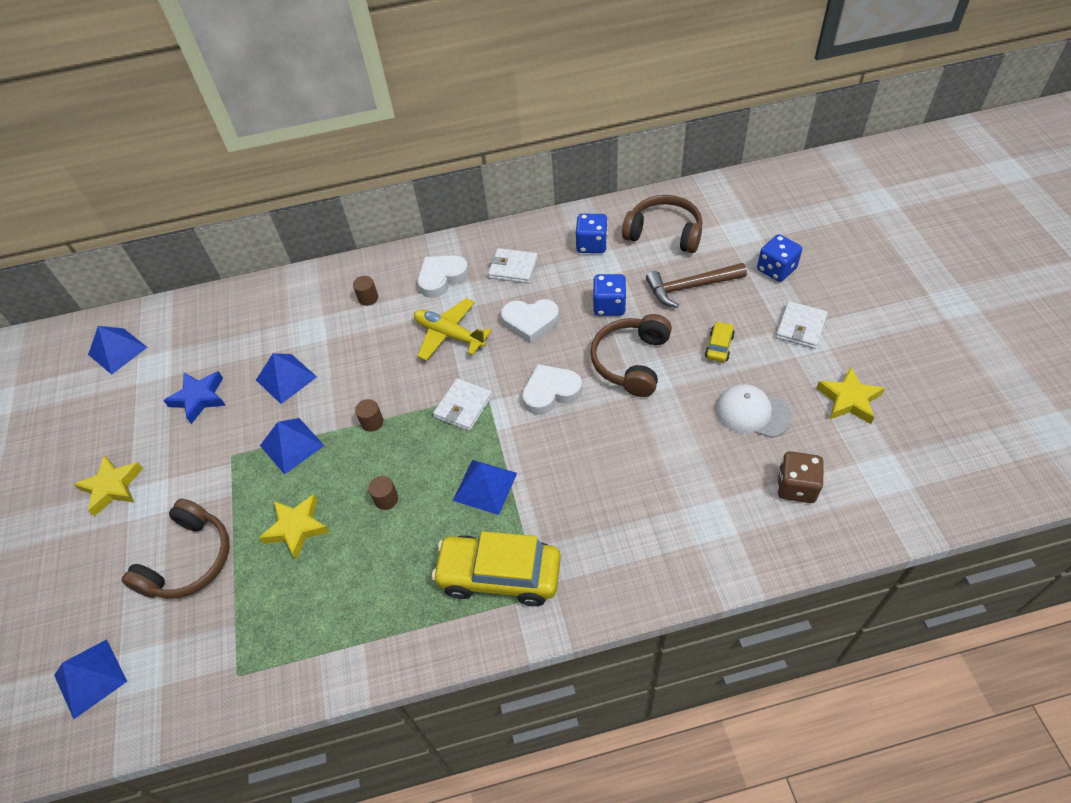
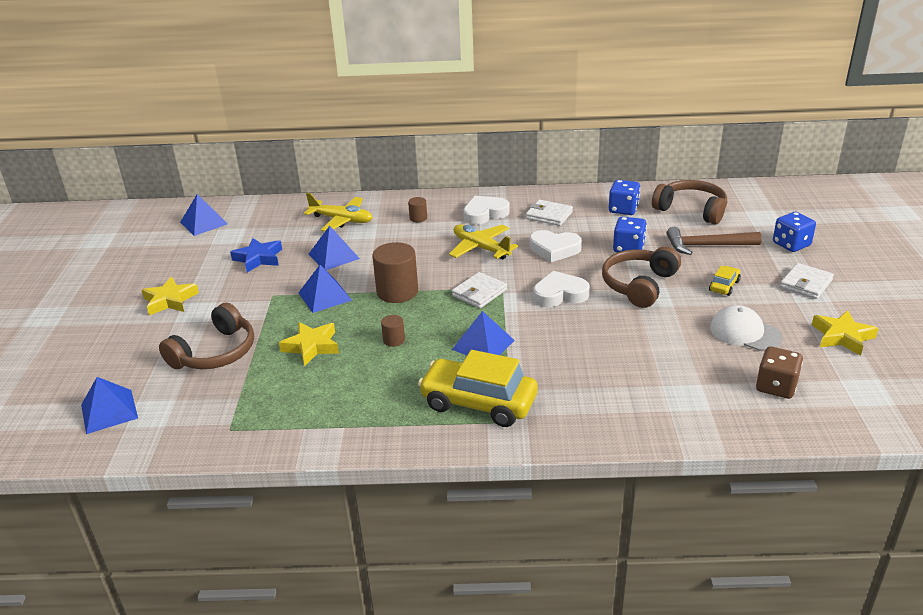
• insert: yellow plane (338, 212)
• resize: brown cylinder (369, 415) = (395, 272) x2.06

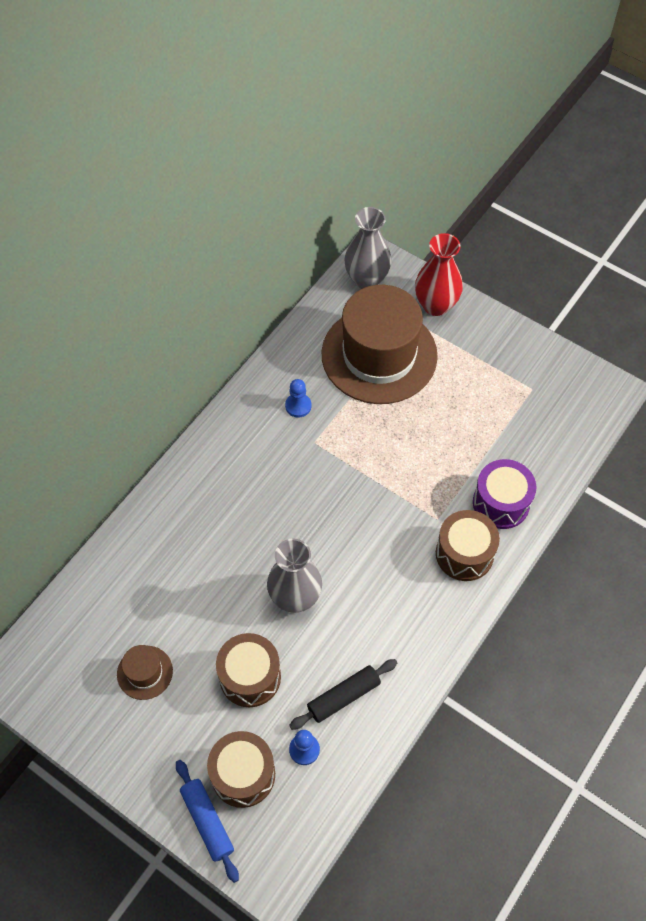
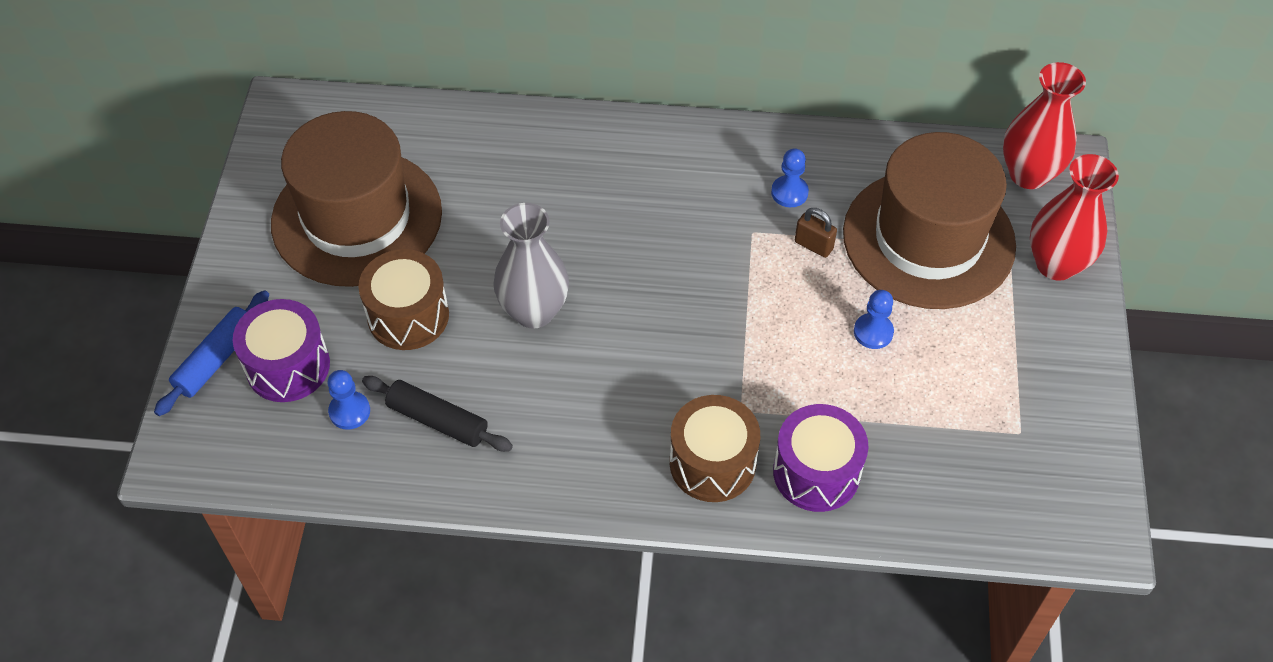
• insert: brown padlock (816, 233)
• insert: blue pawn (874, 319)
• recolor: brown drum (241, 769) to purple drum (281, 350)
• recolor: grey vase (368, 248) to red vase (1044, 125)
• resize: brown hat (145, 672) = (356, 199) x2.41

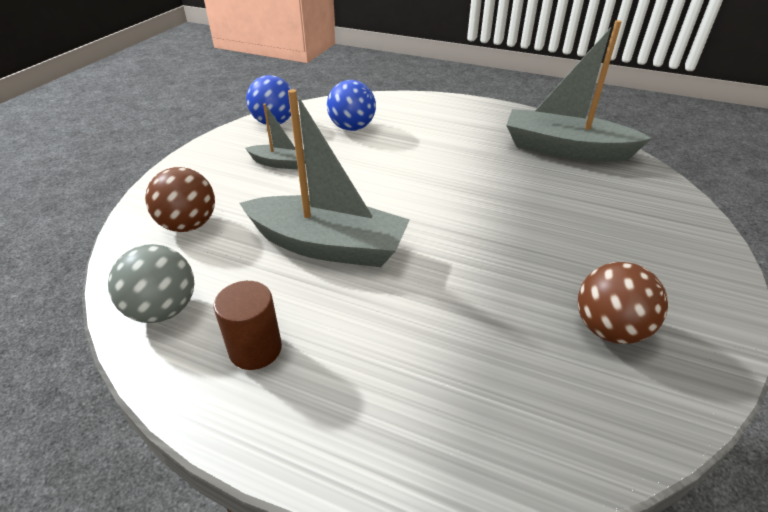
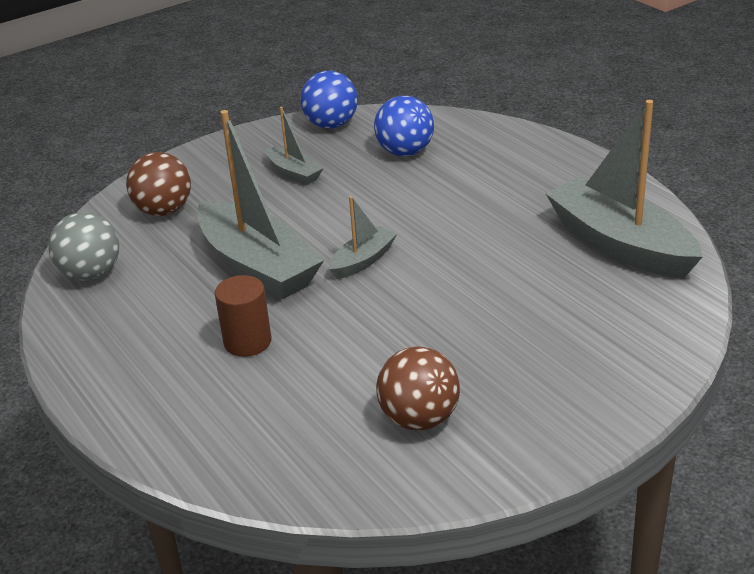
• insert: grey boat (363, 237)
• move: brown cylinder (248, 325) to (243, 316)

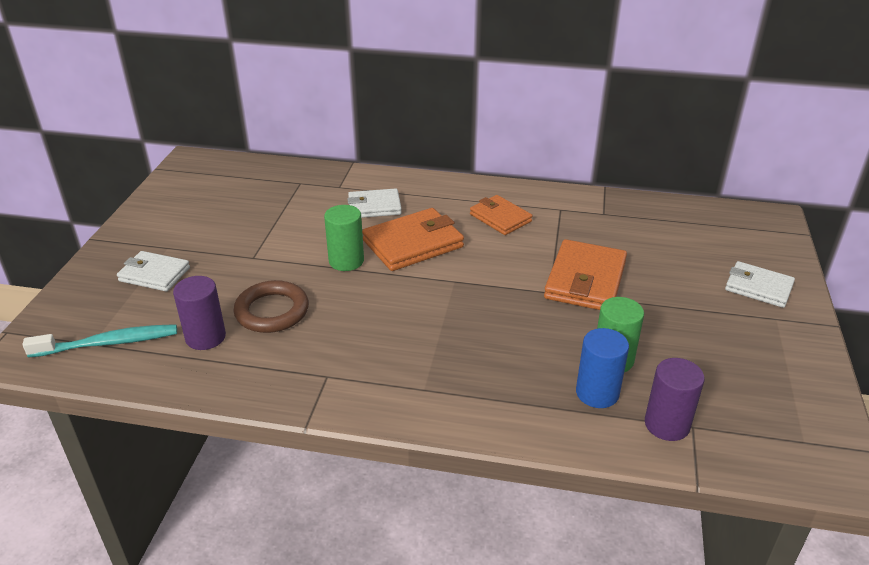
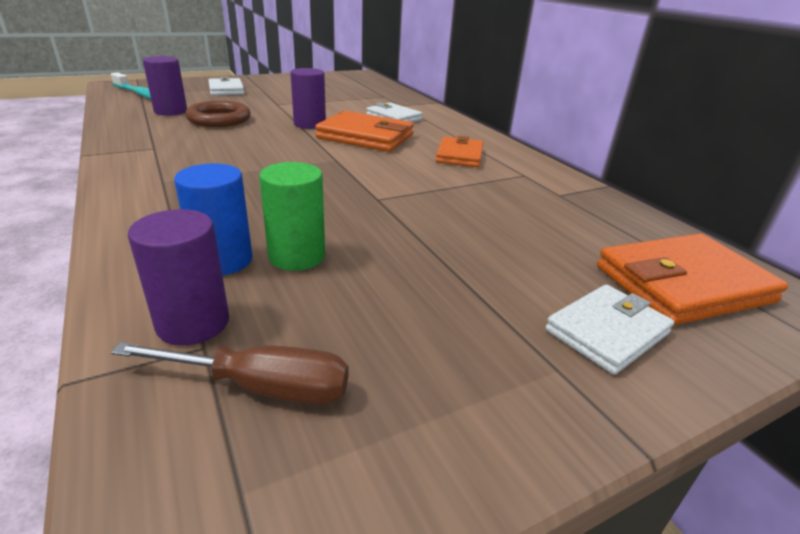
• insert: brown screwdriver (230, 373)
• move: orange wallet (585, 274) to (692, 279)
• recolor: green cylinder (344, 238) to purple cylinder (308, 98)
• rotate: white wallet (760, 284) = (609, 329) 60 degrees clockwise

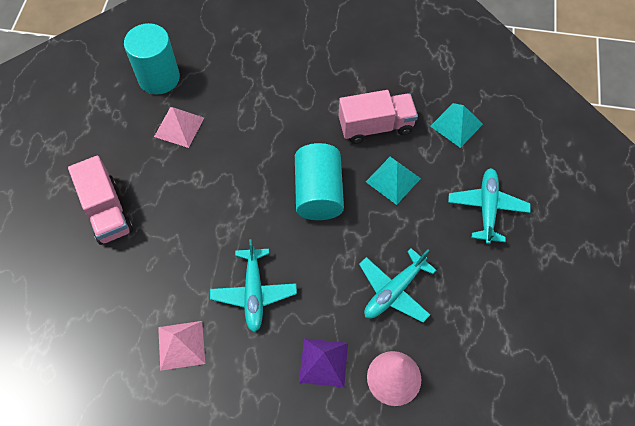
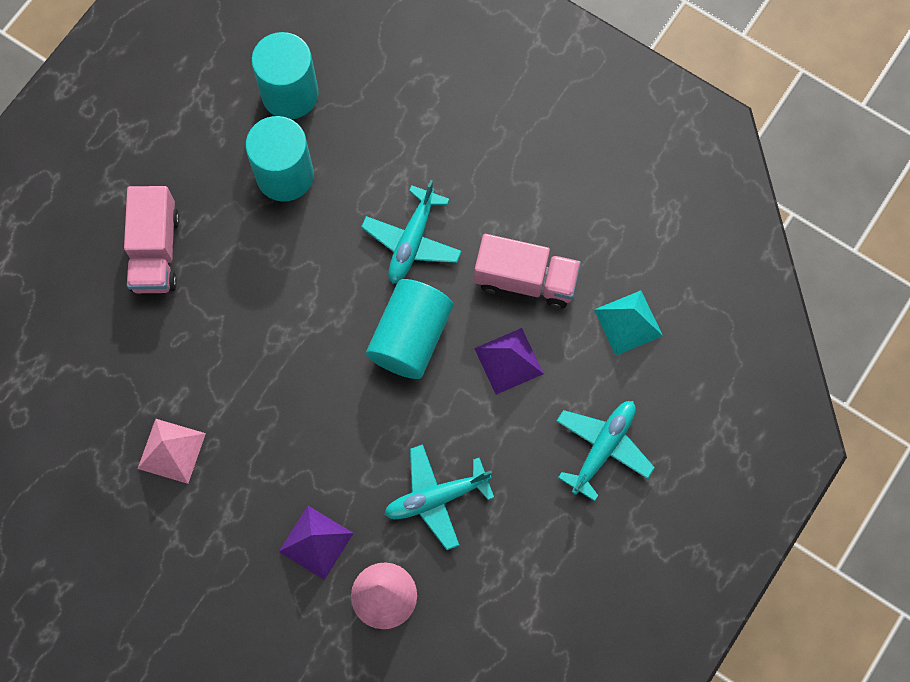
• move: turquoise plane (253, 285) to (411, 232)
• replace: pink pyramid (179, 127) to turquoise cylinder (279, 158)
• recolor: turquoise pyramid (393, 181) to purple pyramid (509, 361)

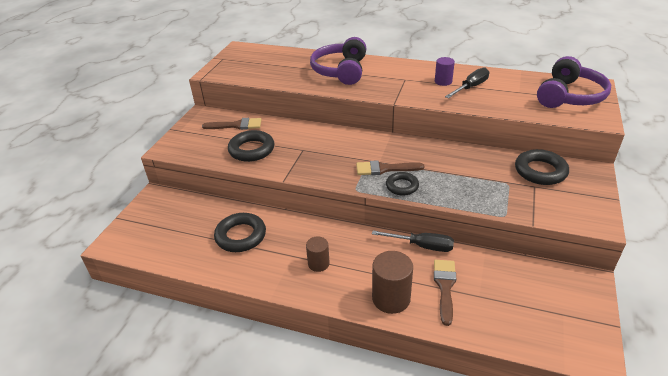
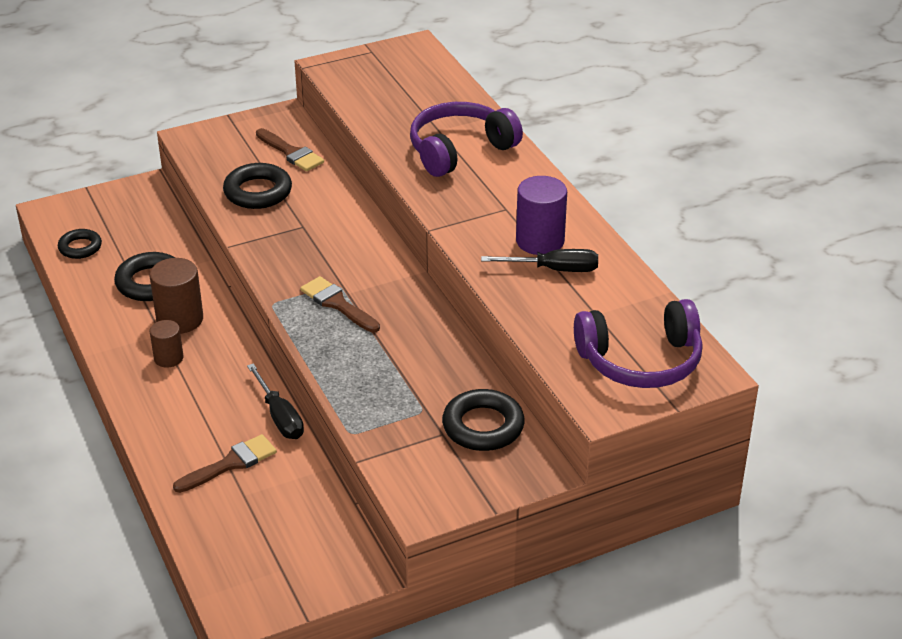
• move: brown cylinder (392, 282) to (176, 296)
• move: black ring (402, 184) to (80, 244)
• resize: purple cylinder (445, 71) = (541, 215) x1.63

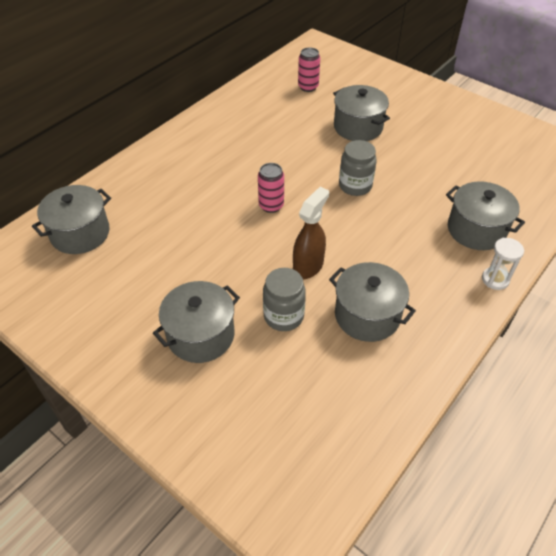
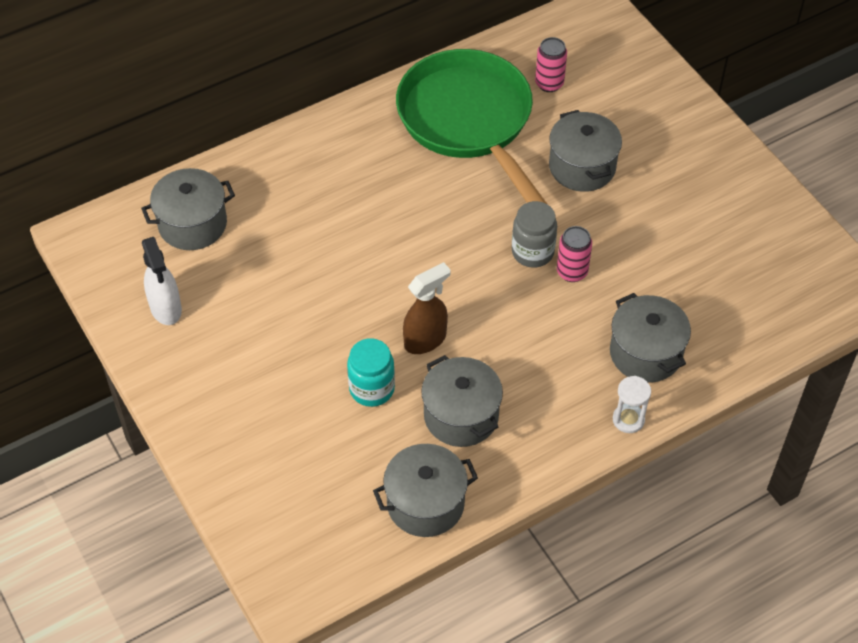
• insert: white spray bottle (162, 281)
• insert: green pan (471, 126)
• move: grey pot (196, 322) to (425, 490)
• move: pink can (271, 188) to (574, 254)
• recolor: grey jar (284, 299) to turquoise jar (371, 372)

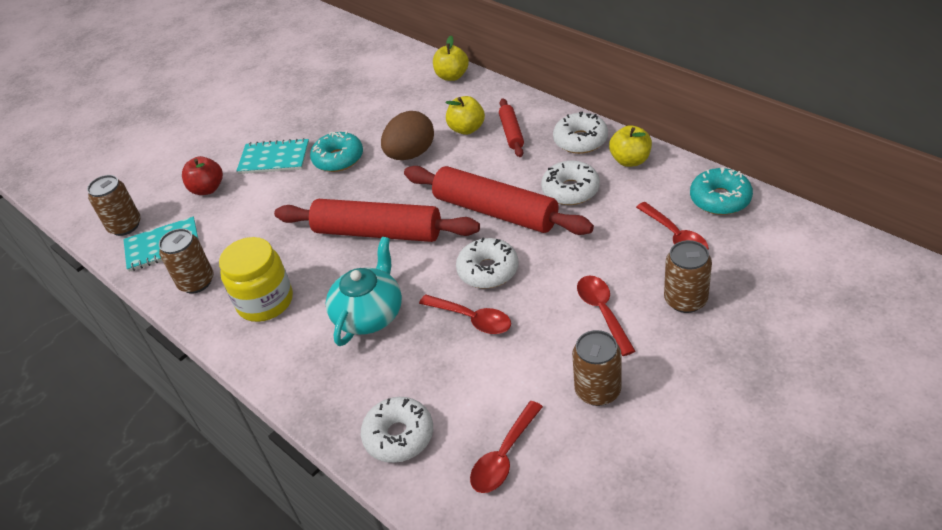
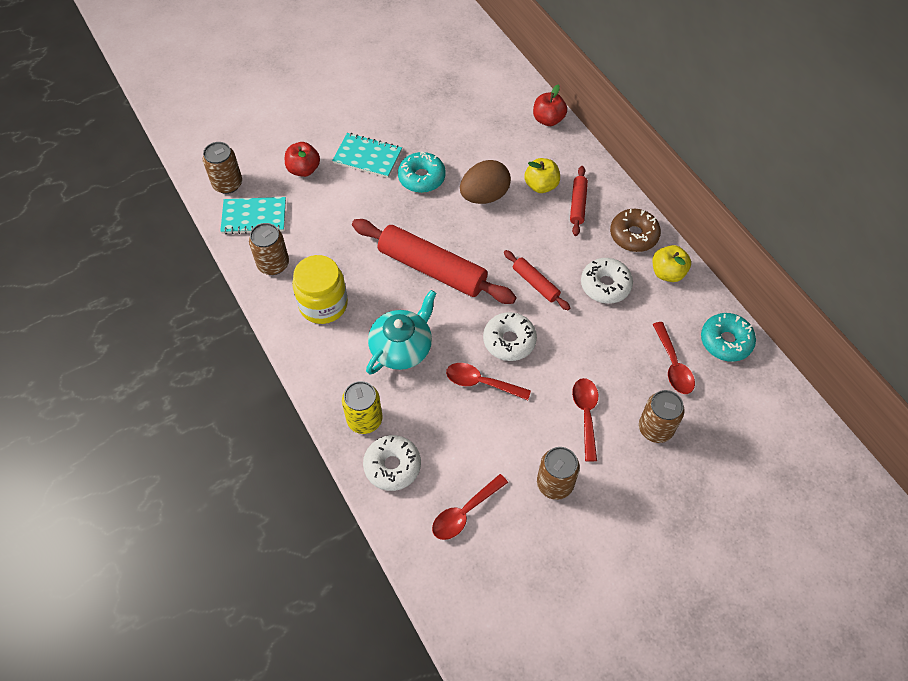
• insert: yellow can (362, 407)
• recolor: yellow apple (451, 58) to red apple (550, 105)
• recolor: white donut (580, 132) to brown donut (635, 230)
• rotate: red spoon (465, 314) = (488, 381) 150 degrees clockwise
• resize: red rolling pin (499, 200) = (537, 280) x0.49

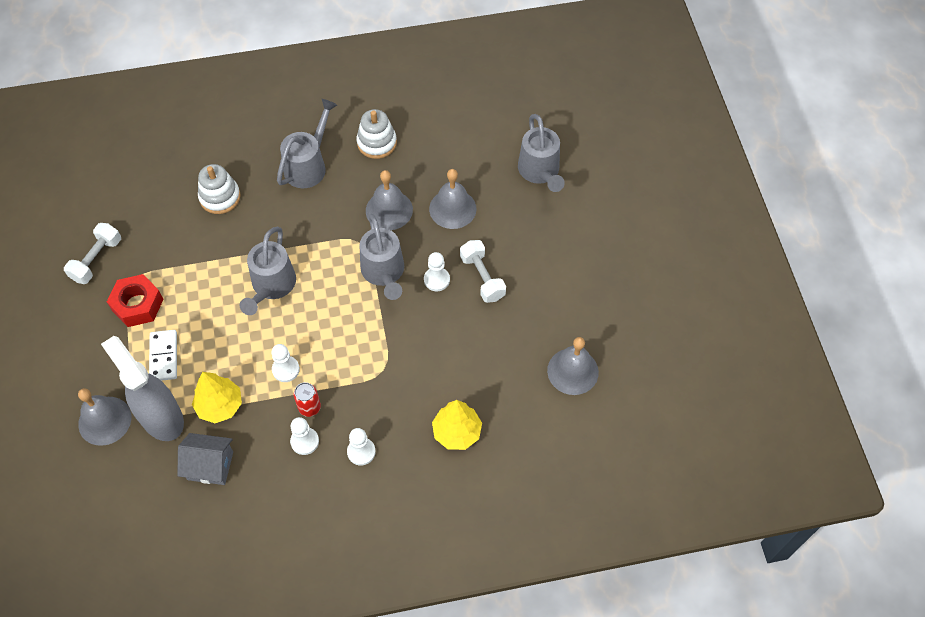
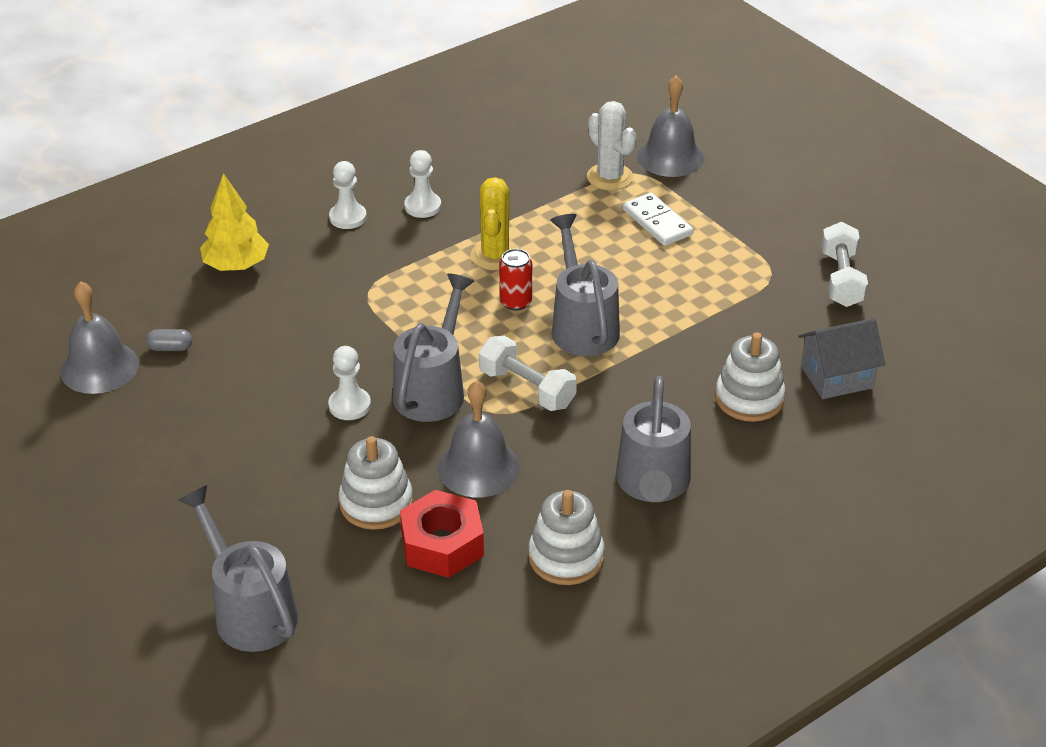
• delete: yellow tree (217, 397)
• insert: grey capsule (169, 340)
• move: red nut (135, 300) to (442, 534)
• move: grey house (205, 459) to (841, 358)
• move: red can (307, 399) to (515, 280)
• move: white dumbbell (483, 271) to (528, 373)
• replace: grey spray bottle (142, 388) to white cactus (612, 145)
• replace: white pawn (285, 363) to yellow cactus (494, 223)
• replace: grey bell (452, 199) to white stacking toy (376, 483)
• rotate: grey watering can (381, 257) = (433, 347) 60 degrees clockwise

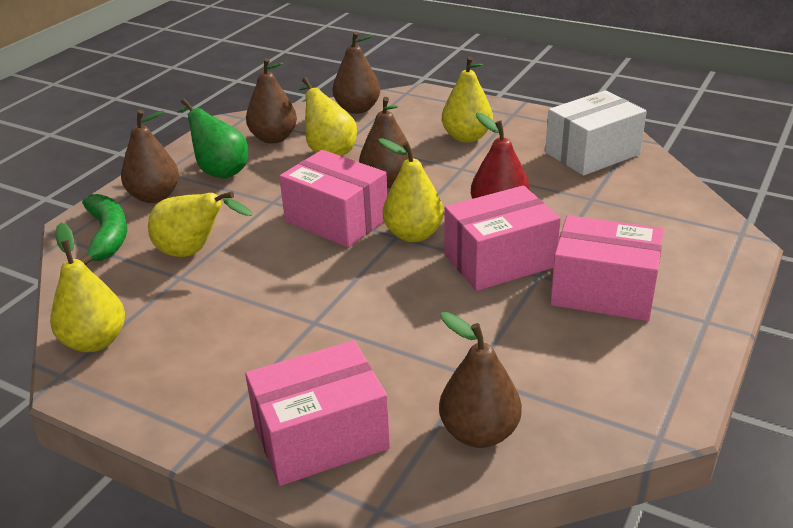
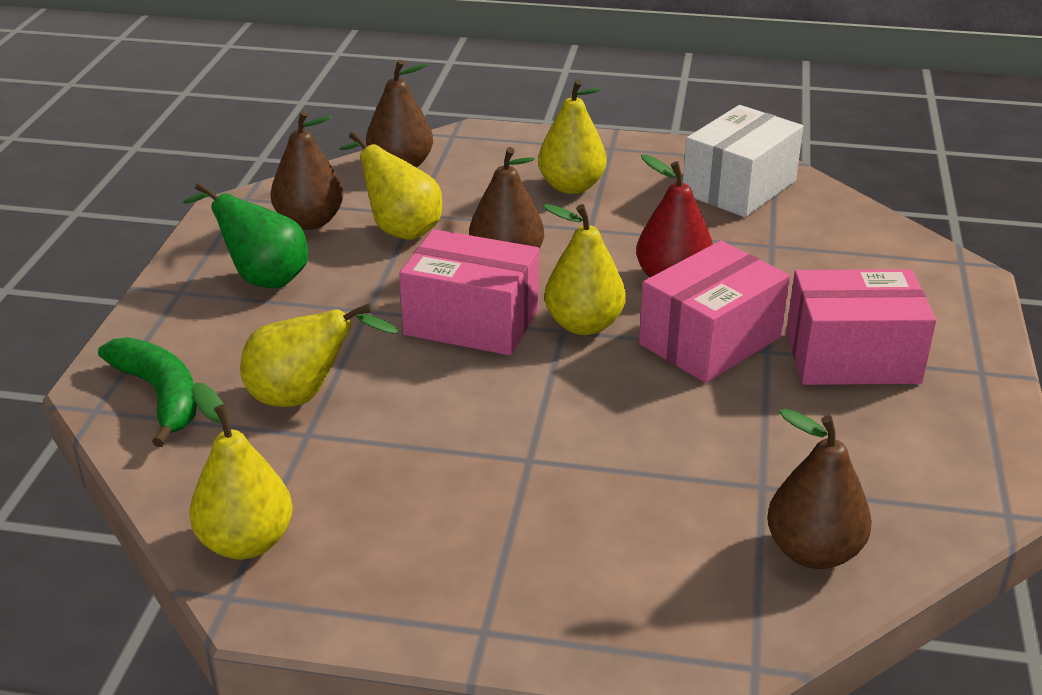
• delete: brown pear (150, 156)
• delete: pink box (317, 413)

